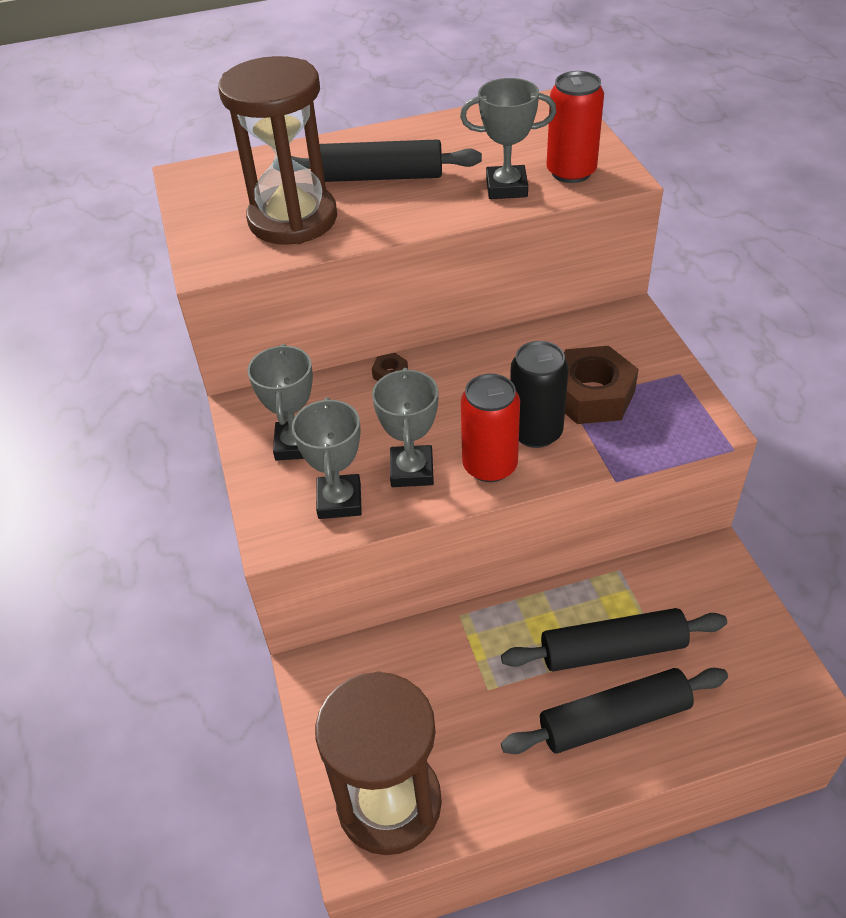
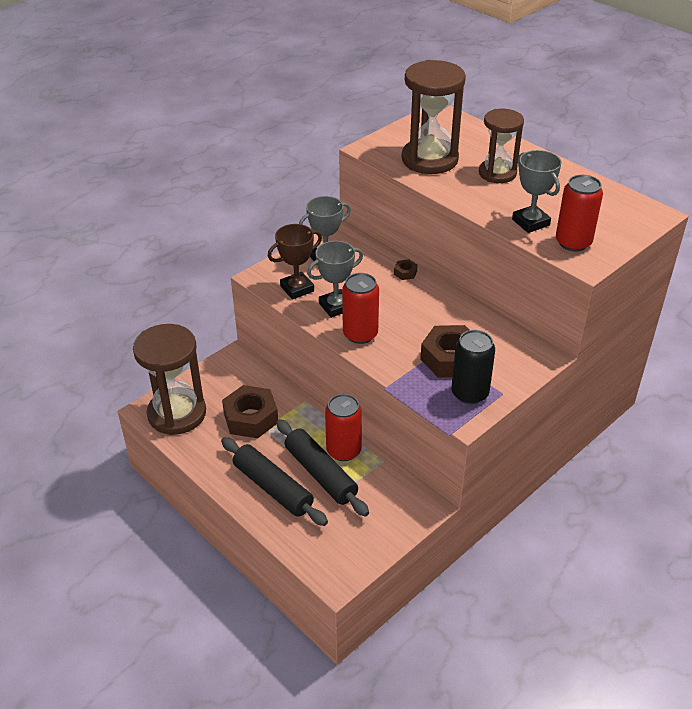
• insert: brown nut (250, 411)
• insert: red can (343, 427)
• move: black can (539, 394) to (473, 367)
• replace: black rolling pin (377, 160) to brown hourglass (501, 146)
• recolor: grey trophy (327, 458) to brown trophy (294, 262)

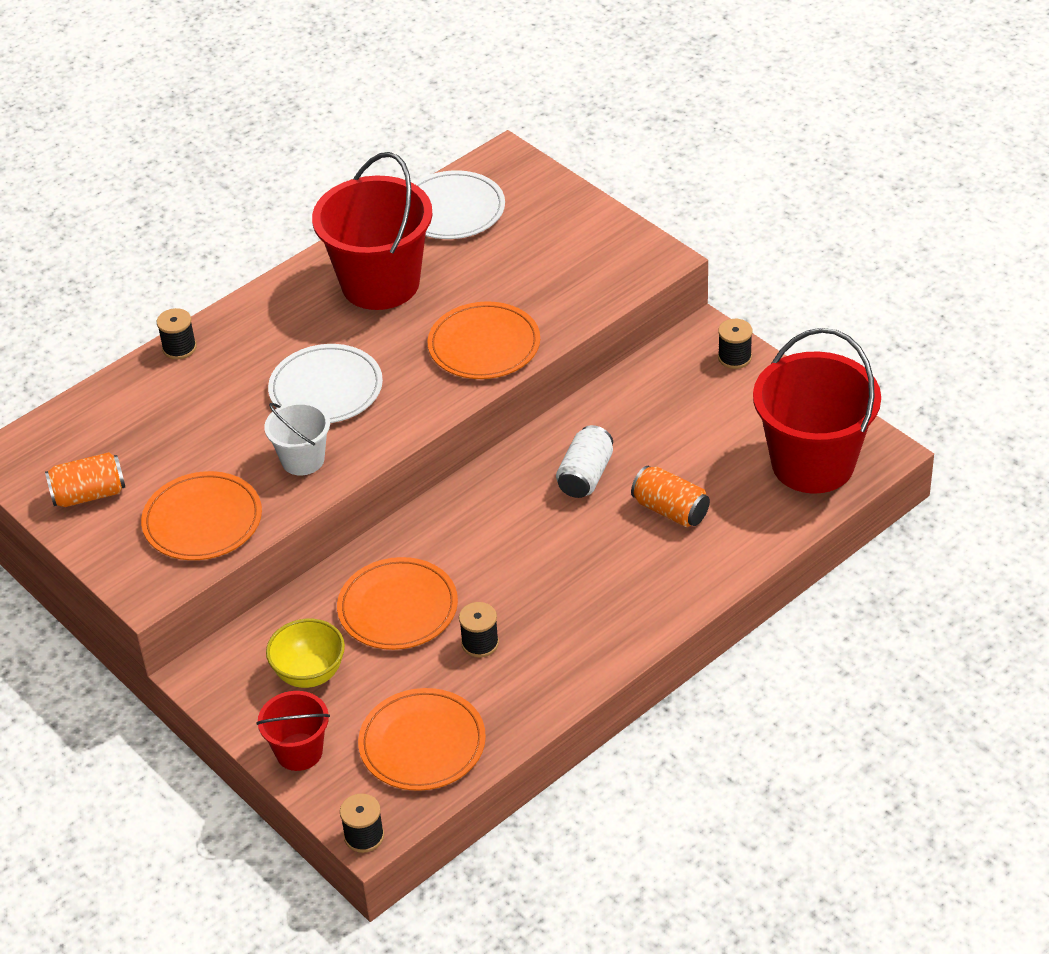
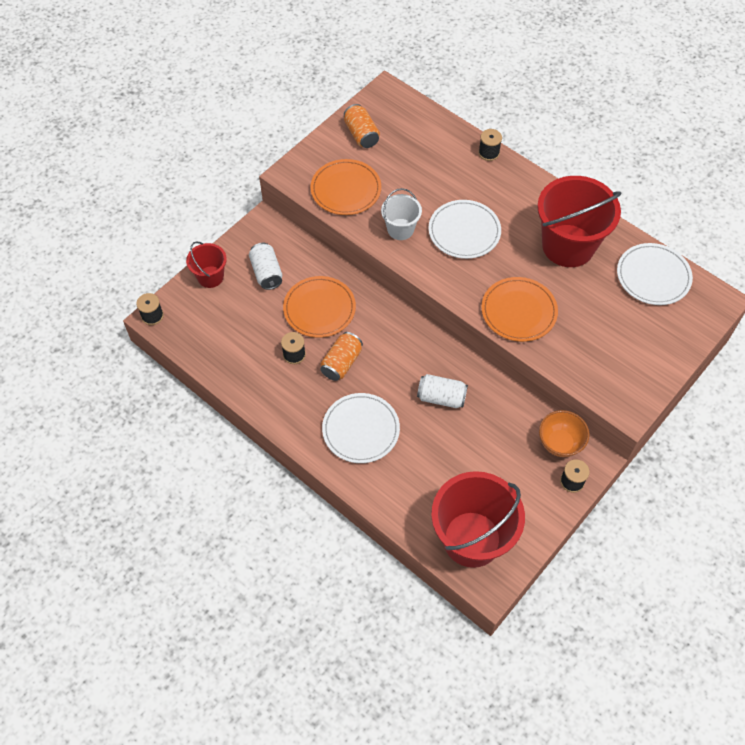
• delete: orange plate (422, 739)
• insert: white plate (361, 428)
• insert: orange bowl (564, 433)
• move: orange can (670, 496) to (341, 356)
• replace: yellow bowl (305, 653) to white can (265, 266)

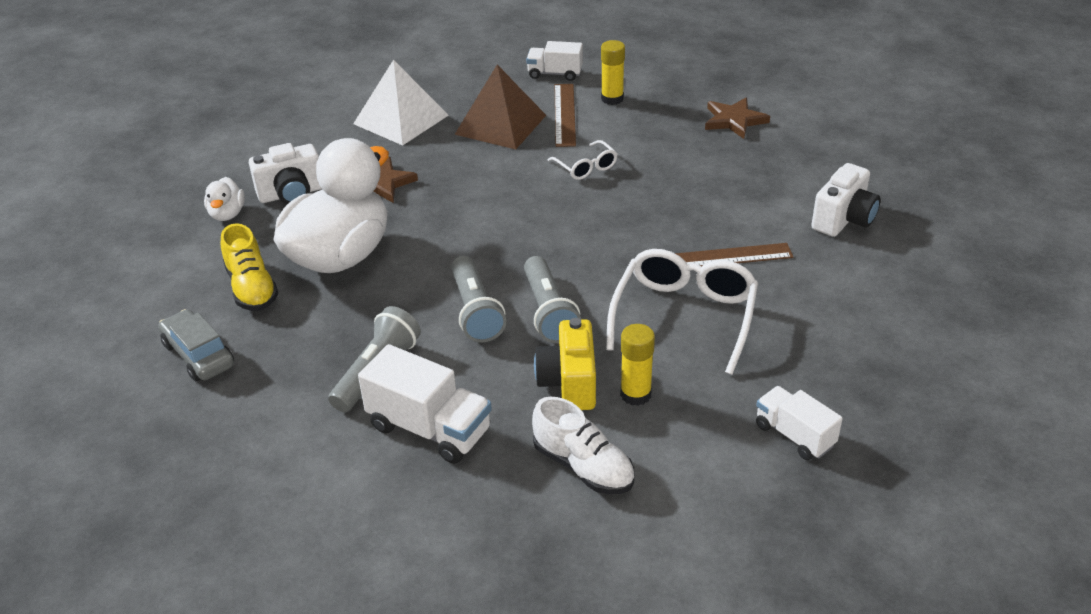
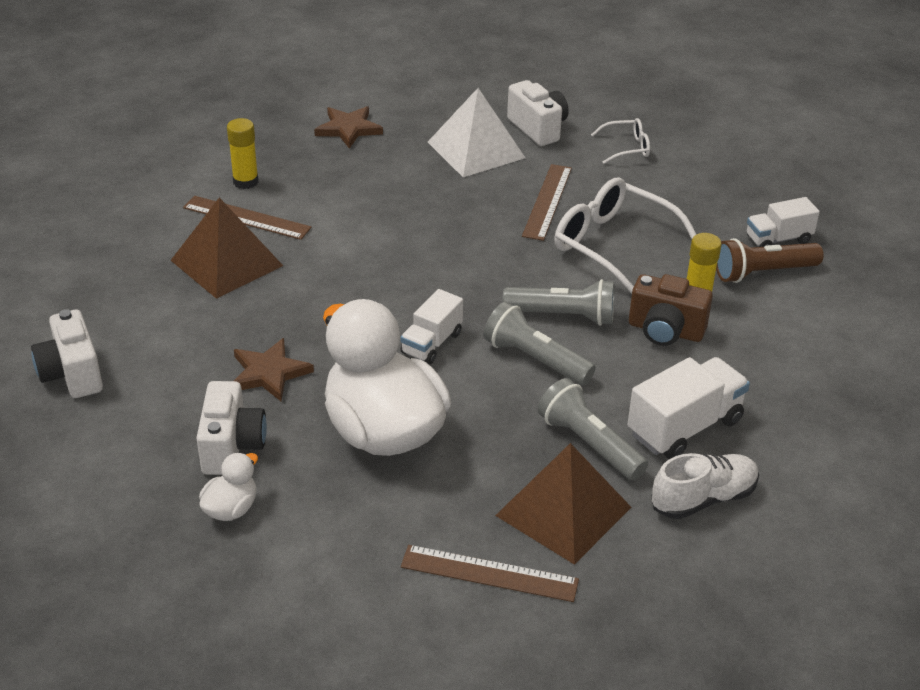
• delete: yellow shoe (249, 267)
• insert: white camera (67, 353)
• insert: brown pyramid (563, 504)
• insert: brown flashlight (770, 260)
• move: white pyramid (401, 103) to (476, 132)
• move: white truck (554, 61) to (432, 326)
• move: white shoe (583, 445) to (705, 486)
• move: white glasses (583, 160) to (620, 141)
• replace: grey car (196, 345) to brown ruler (490, 573)
• recolor: yellow camera (565, 364) to brown camera (671, 310)
• rotate: white duck (224, 199) = (228, 487) 75 degrees counterclockwise
• rotate: grey flashlight (478, 299) = (539, 343) 150 degrees counterclockwise

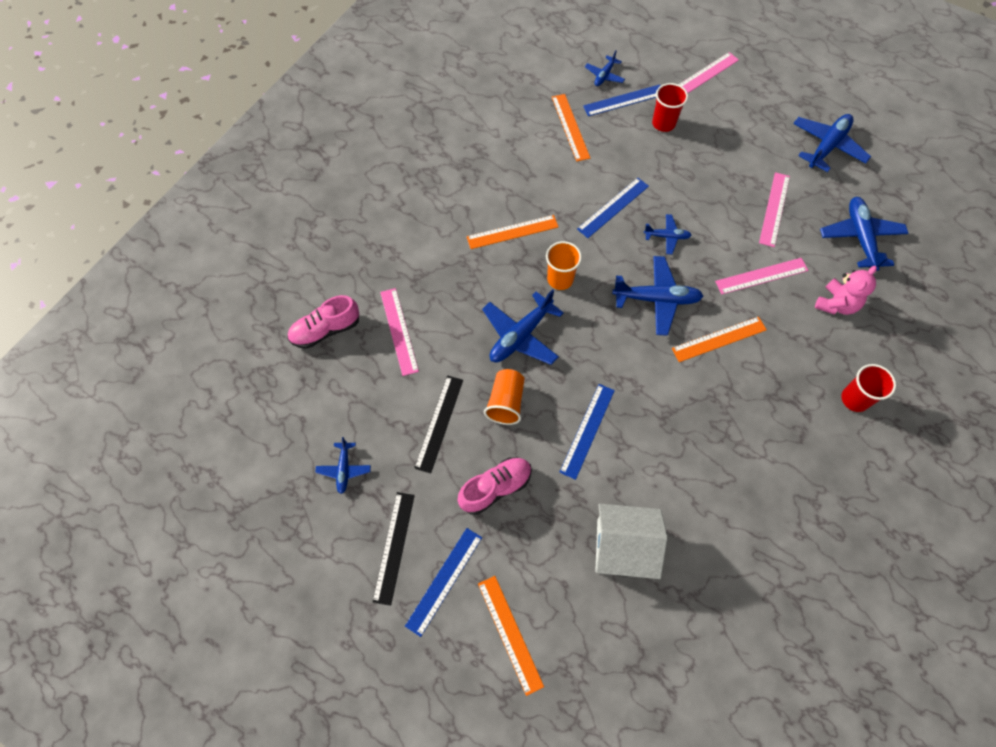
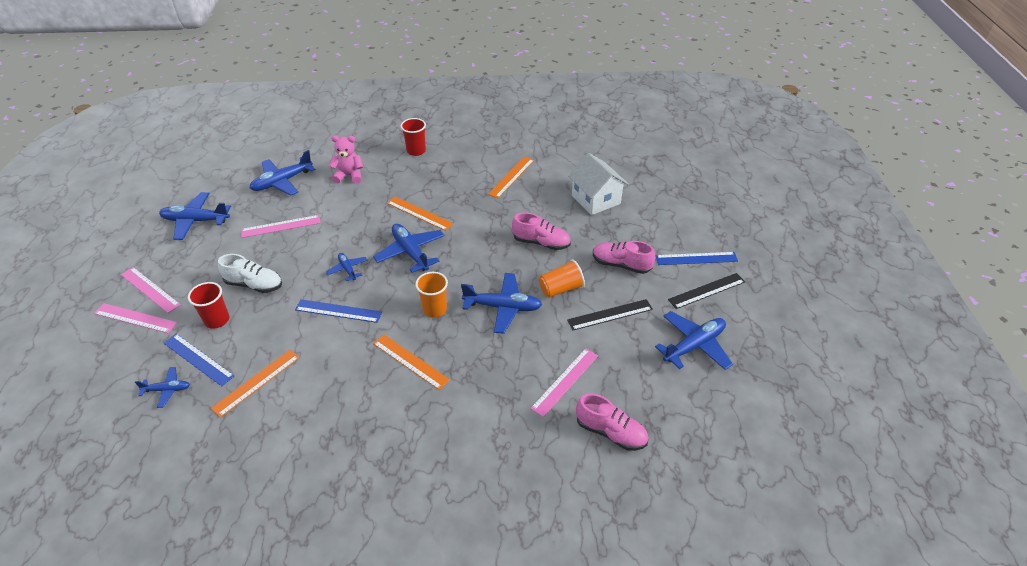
• insert: white shoe (250, 273)
• move: orange ruler (511, 636) to (511, 177)
• move: pink ruler (761, 276) to (151, 290)
• replace: blue ruler (587, 432) to pink shoe (541, 231)
• resize: blue plane (343, 465) = (694, 340) x1.81

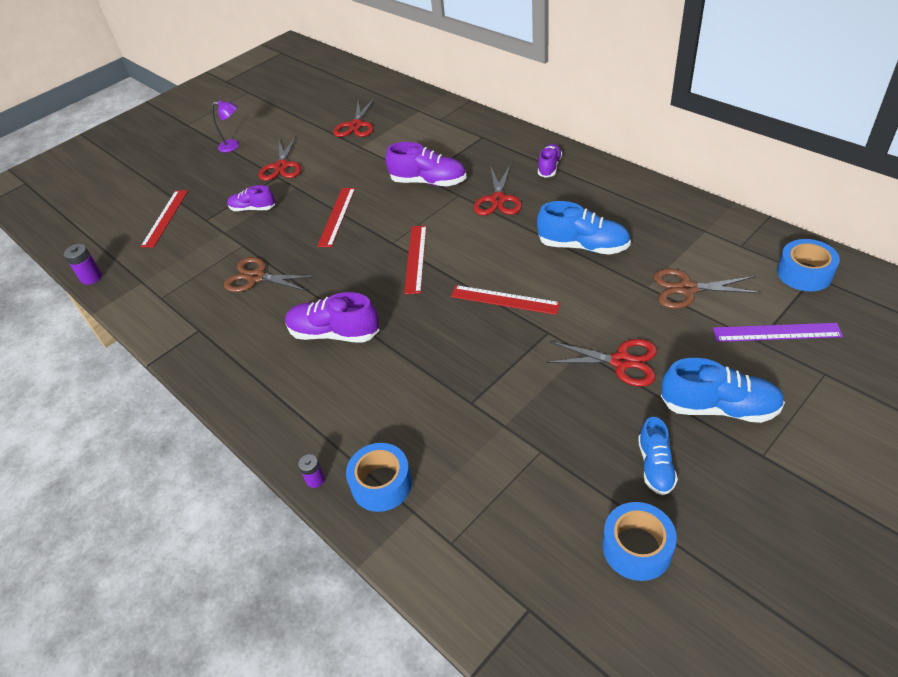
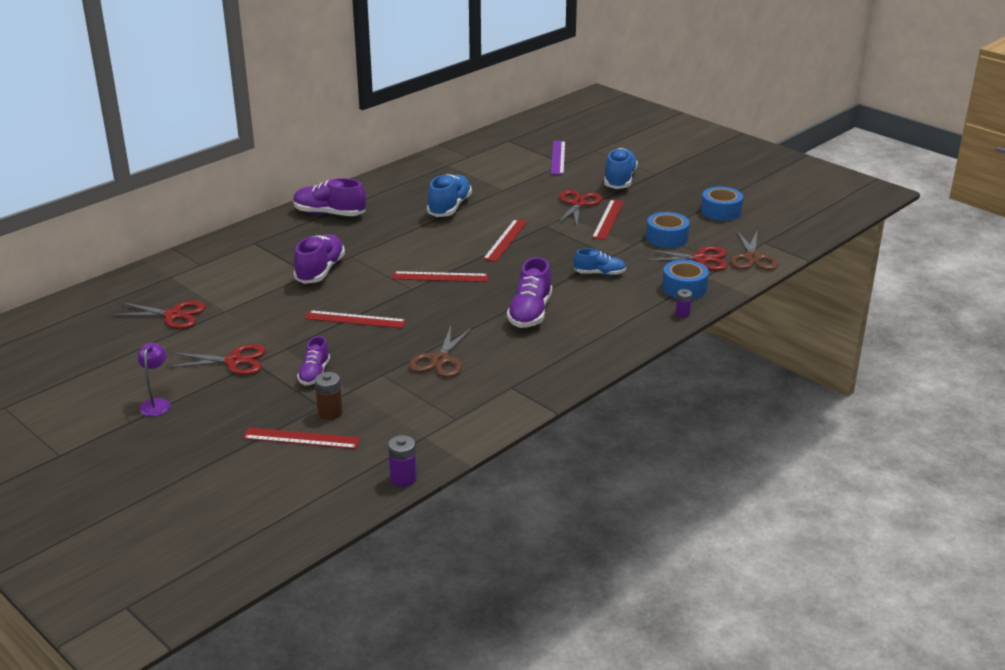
• insert: brown battery (329, 396)
• insert: red ruler (608, 219)
• move: red scissors (498, 189) to (686, 258)
• move: blue shoe (658, 456) to (600, 262)
• move: brown scissors (707, 289) to (754, 250)
• move: blue tape (808, 265) to (667, 230)
• resize: purple shoe (550, 161) = (329, 197) x1.61

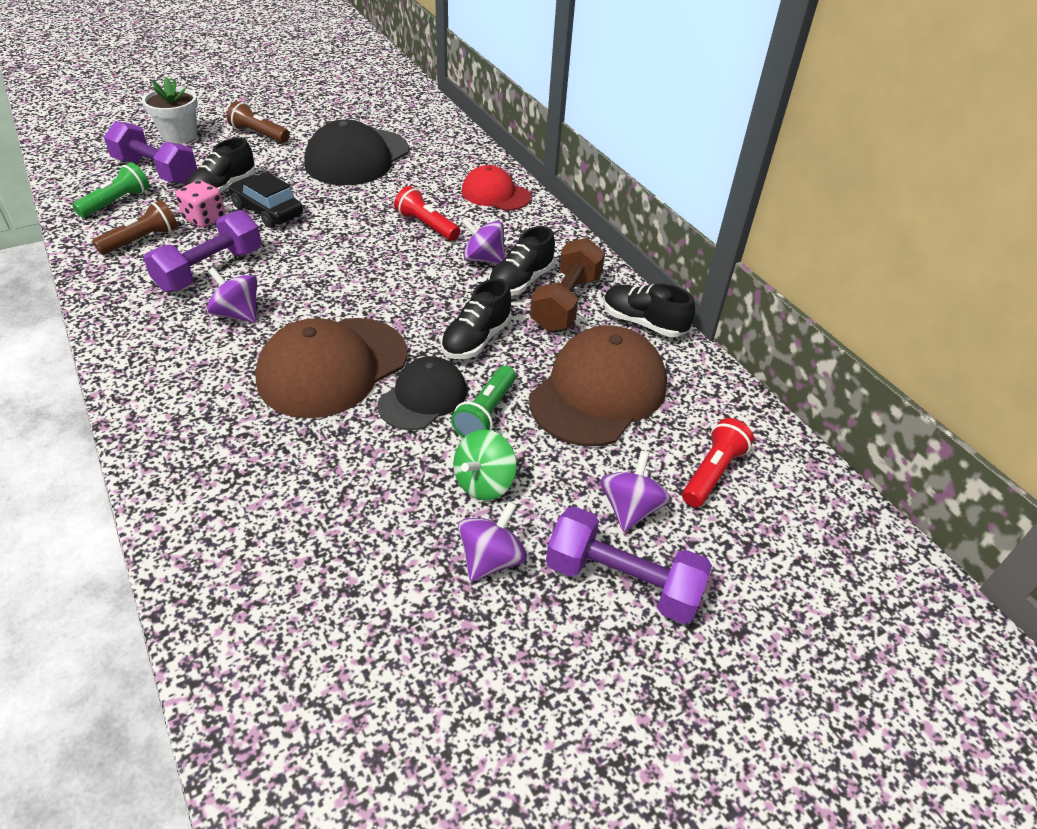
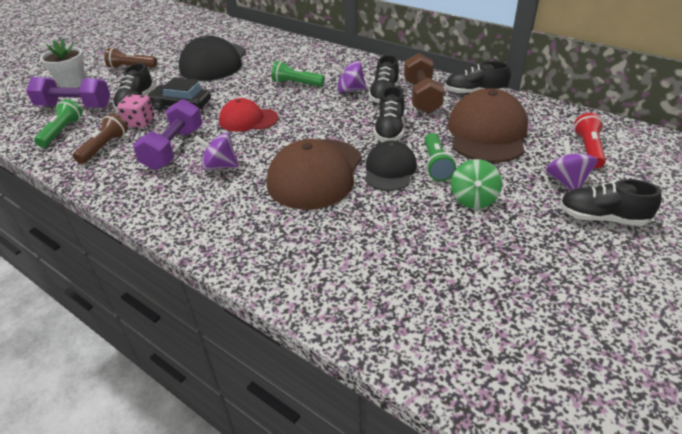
• delete: purple spinning top (492, 541)
• move: red cap (496, 188) to (248, 115)
• replace: purple dumbbell (629, 565) to black shoe (611, 202)
• recolor: red flashlight (427, 213) to green flashlight (298, 74)

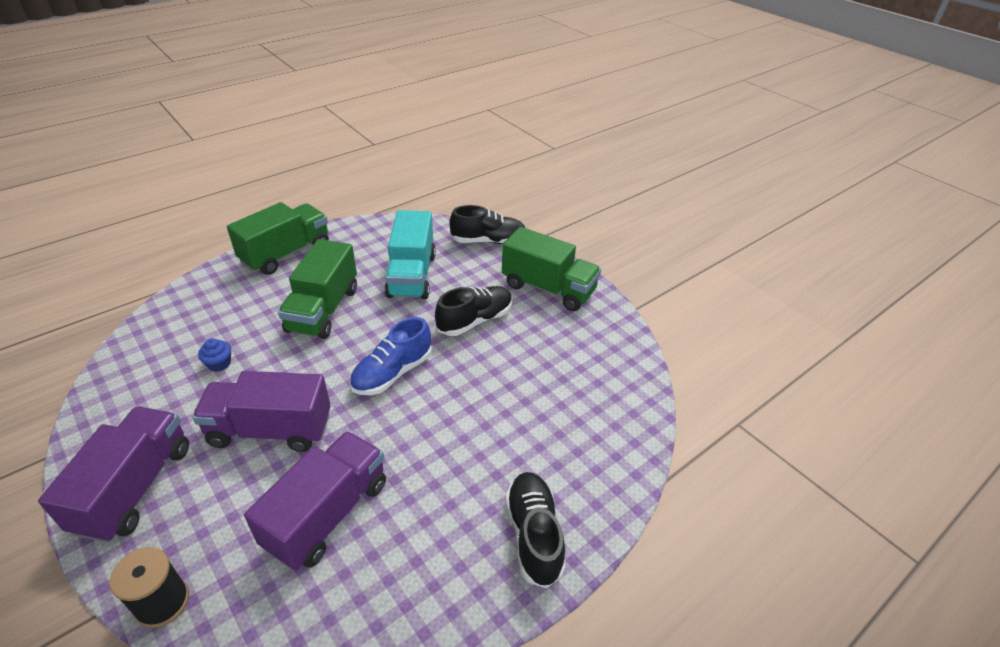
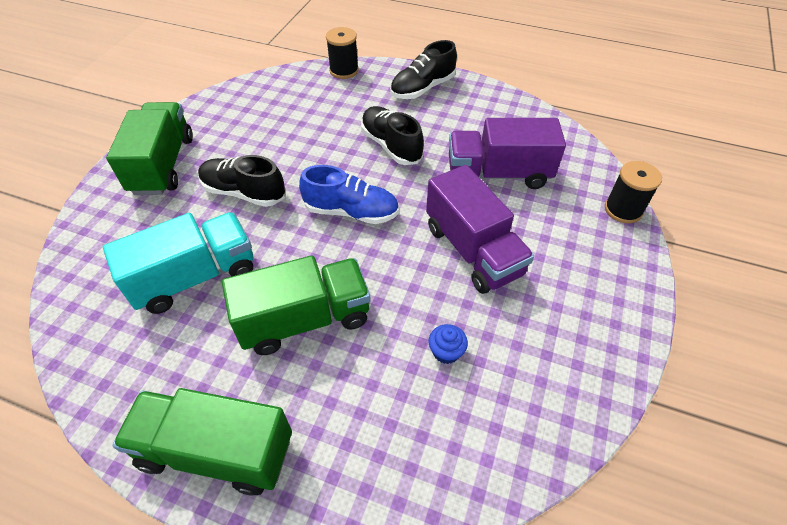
• delete: purple truck (113, 475)
• insert: black spool (342, 53)
• move: black shoe (487, 224) to (392, 135)

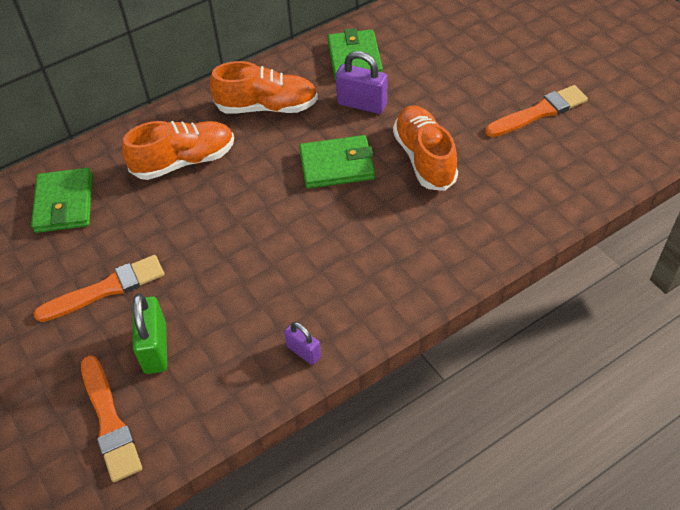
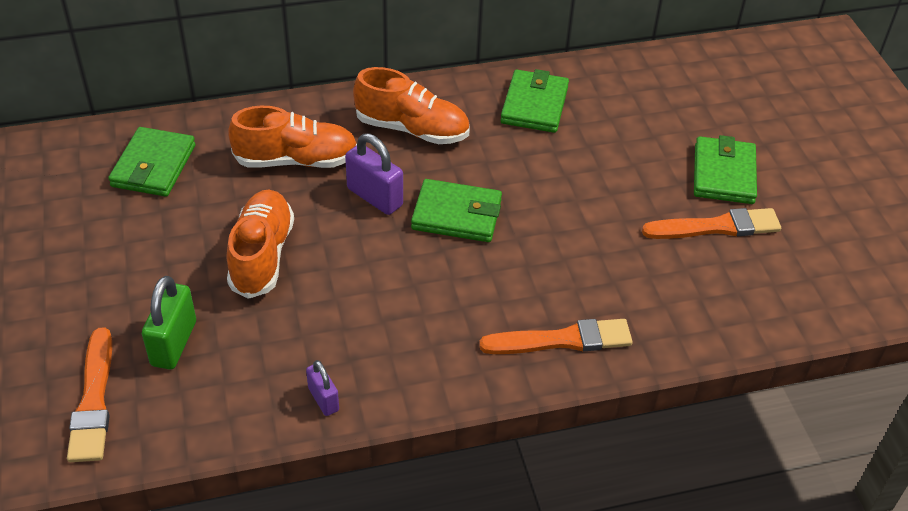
• insert: green wallet (725, 169)
• move: orange brush (98, 288) to (556, 336)
• move: purple padlock (361, 82) to (374, 174)
• move: orange shoe (425, 148) to (260, 244)

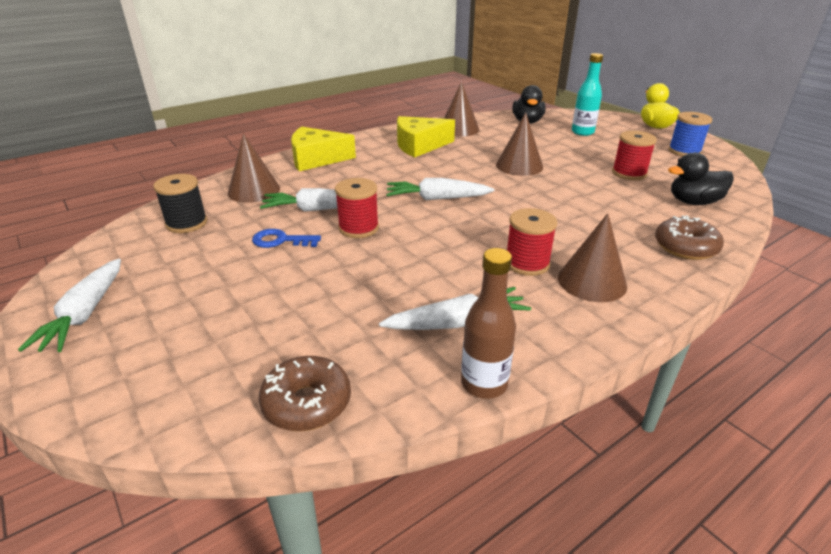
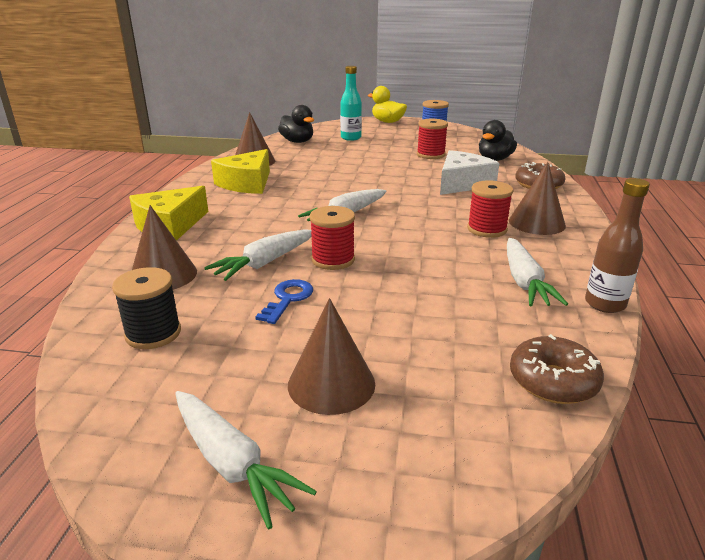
• insert: white cheese (469, 172)
• move: brown cone (519, 144) to (331, 356)
• rotate: blue key (286, 238) = (284, 301) 150 degrees clockwise
• rotate: white carrot (455, 308) = (537, 272) 150 degrees clockwise

